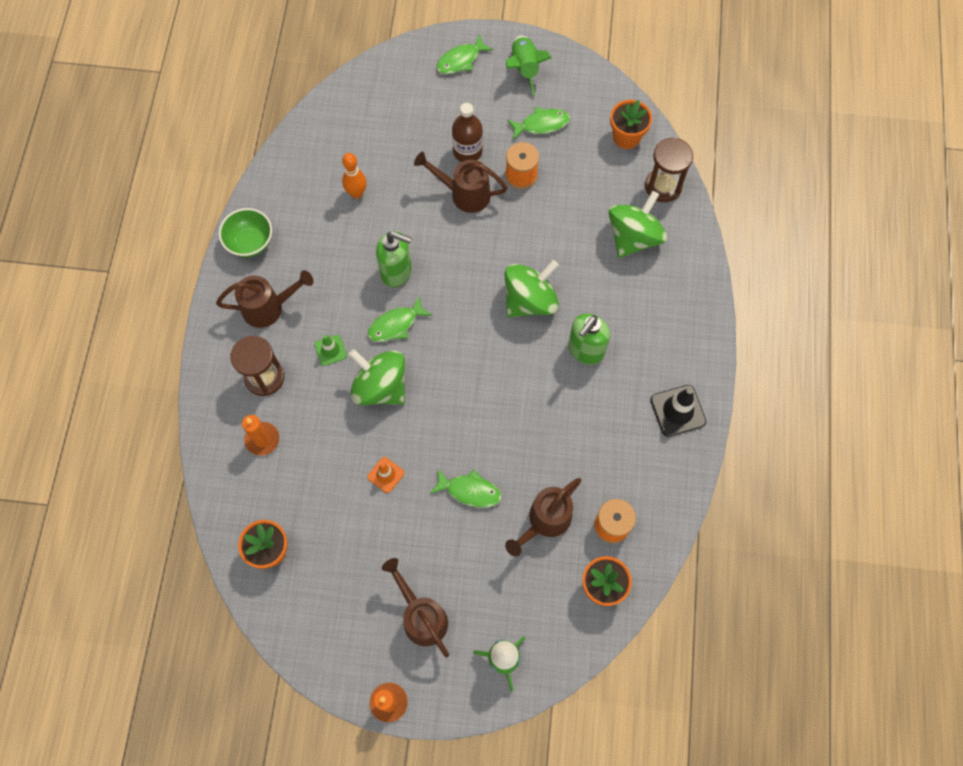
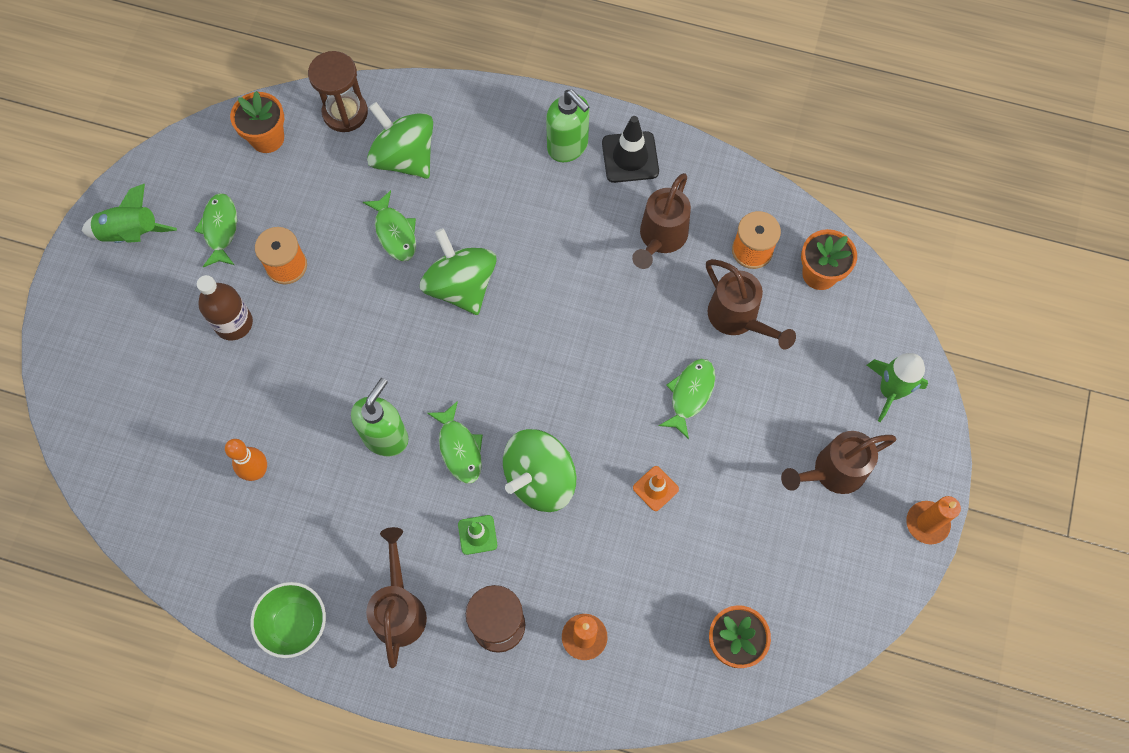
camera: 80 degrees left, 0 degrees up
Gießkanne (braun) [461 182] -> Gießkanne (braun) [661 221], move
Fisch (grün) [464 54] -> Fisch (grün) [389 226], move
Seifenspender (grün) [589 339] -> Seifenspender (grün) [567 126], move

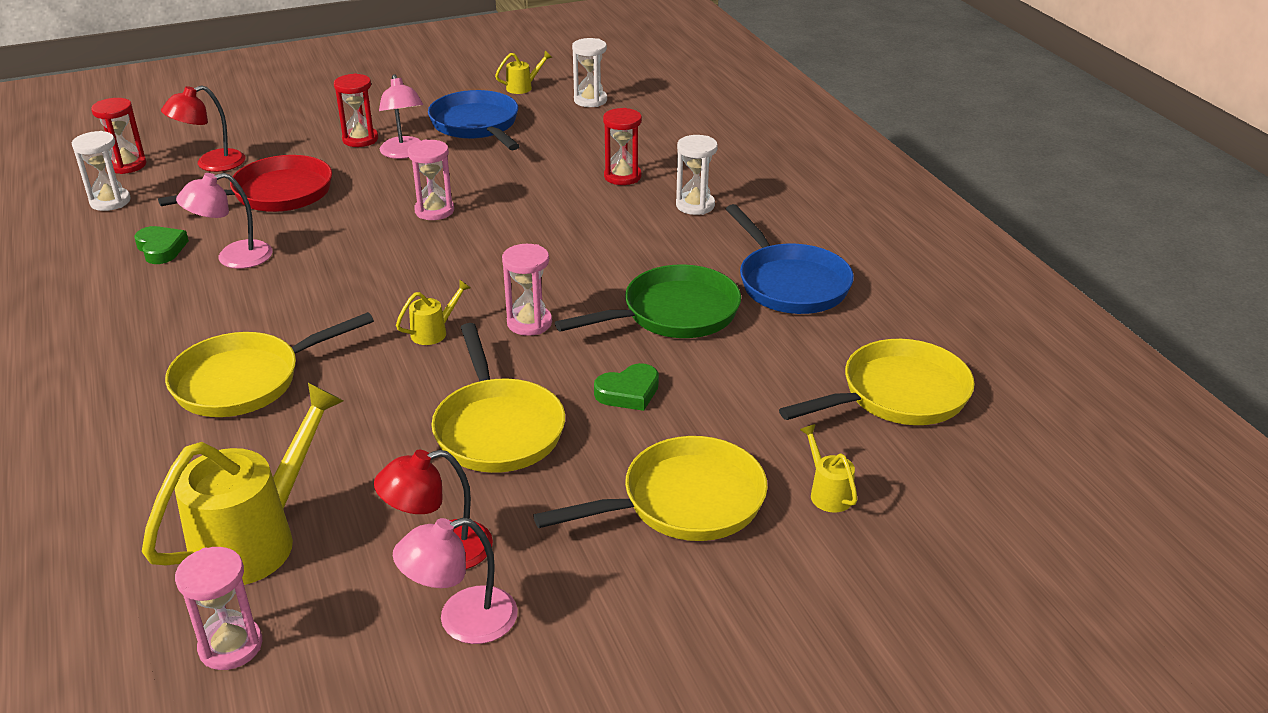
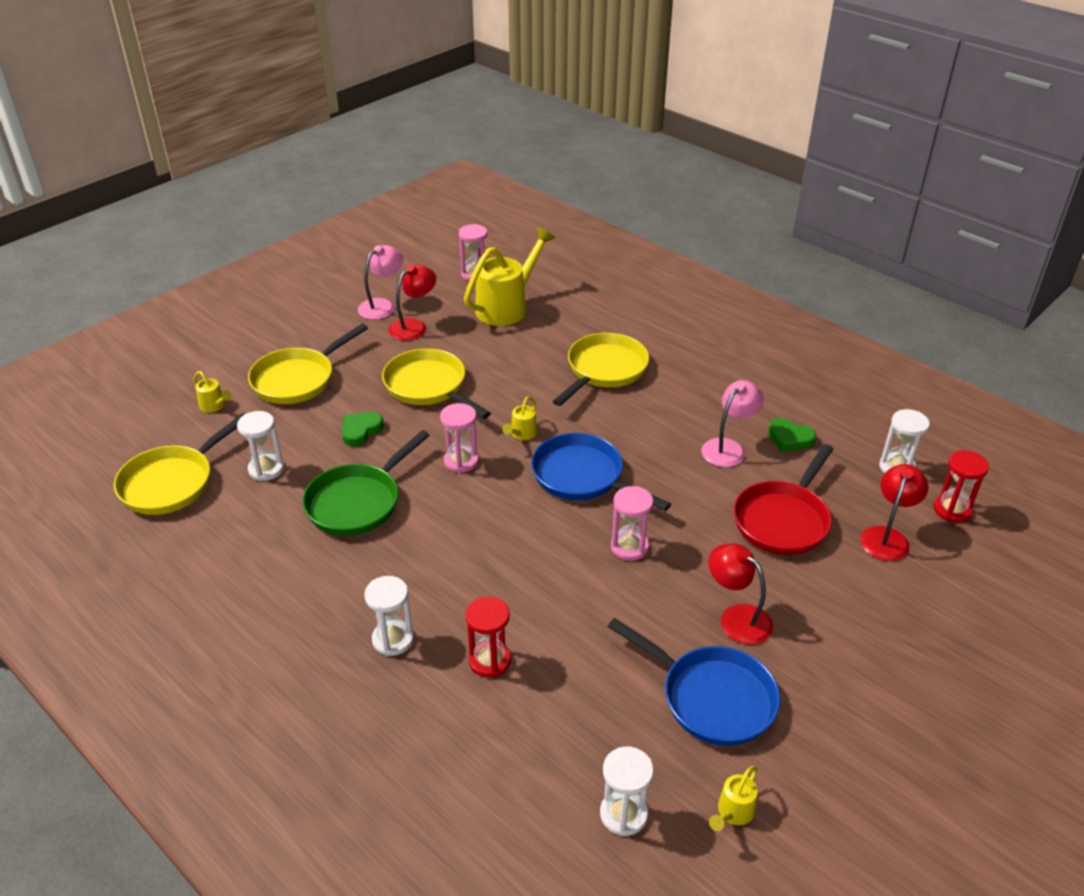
camera: 155 degrees right, 5 degrees up
Sanduhr (rot) [356 110] -> none
none -> Sanduhr (weiß) [260 446]
Pfanne (blau) [790 259] -> Pfanne (blau) [601 472], move
Lampe (rosa) [401 116] -> Lampe (rot) [741 594]
Gießkanne (gelb) [243 484] -> Gießkanne (gelb) [509 276], 150 degrees counterclockwise

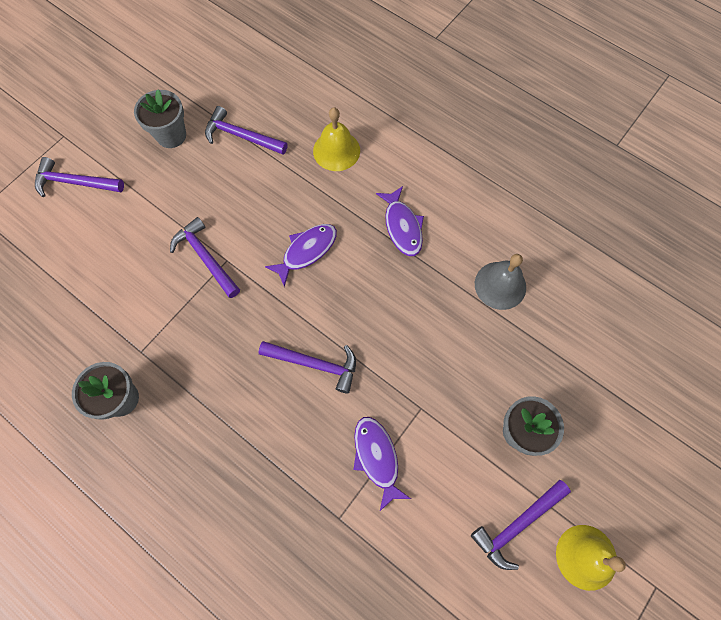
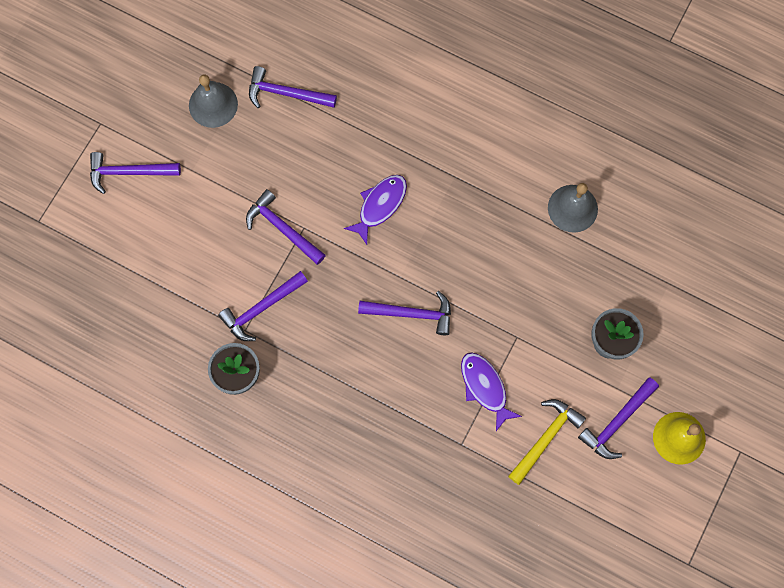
camera: 10 degrees left, 5 degrees up
Glocke (gelb) [336 139] -> none
Fisch (lila) [400 221] -> none
none -> Hammer (lila) [263 306]
none -> Hammer (gelb) [547 442]
Blumentopf (grau) [160 119] -> Glocke (grau) [213 101]

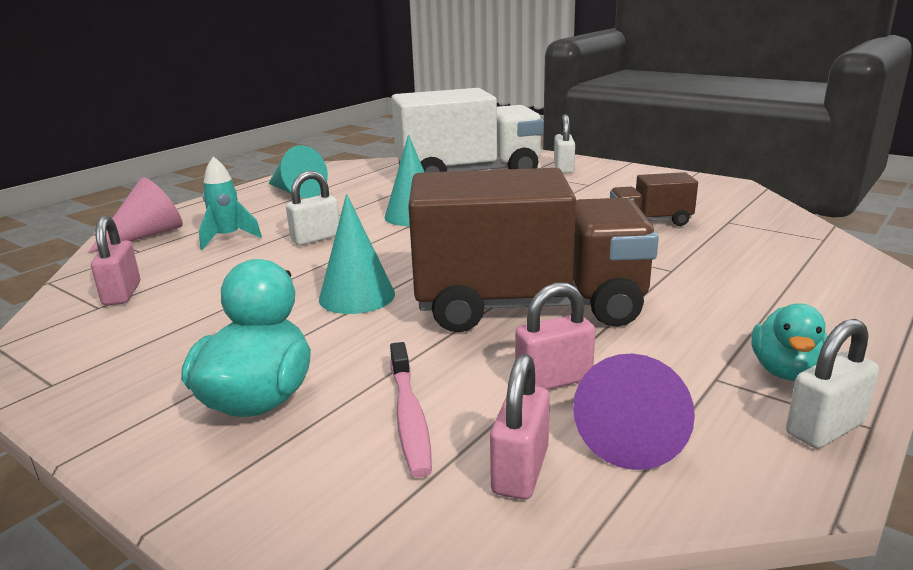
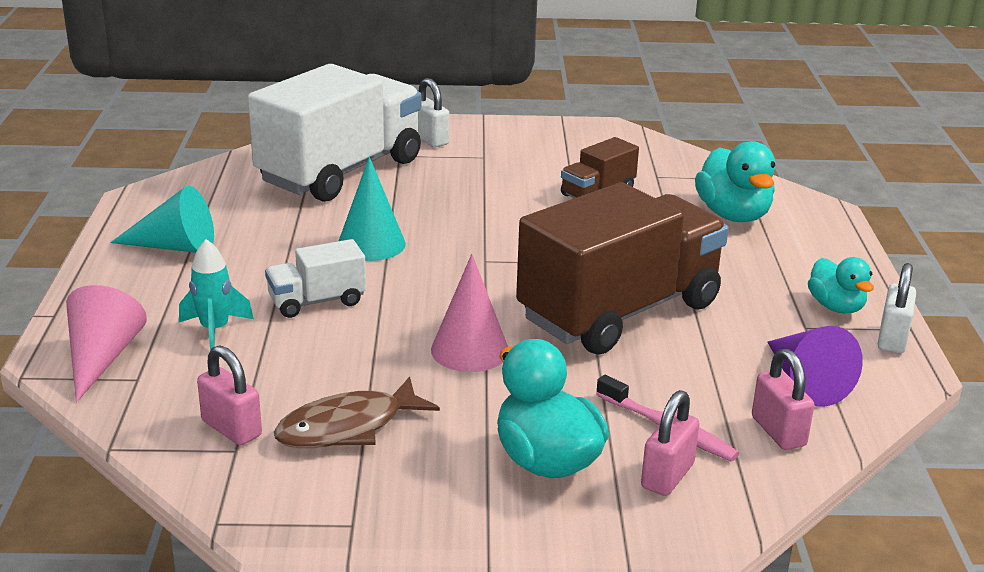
camera: 40 degrees left, 5 degrees up
none -> Fisch (braun) [357 412]
none -> Ente (türkis) [735 181]
Vorhängeschloss (rosa) [555 336] -> Vorhängeschloss (rosa) [670 443], move
Vorhängeschloss (weiß) [312 208] -> Lastwagen (weiß) [315 278]
Kegel (türkis) [357 254] -> Kegel (rosa) [469 313]

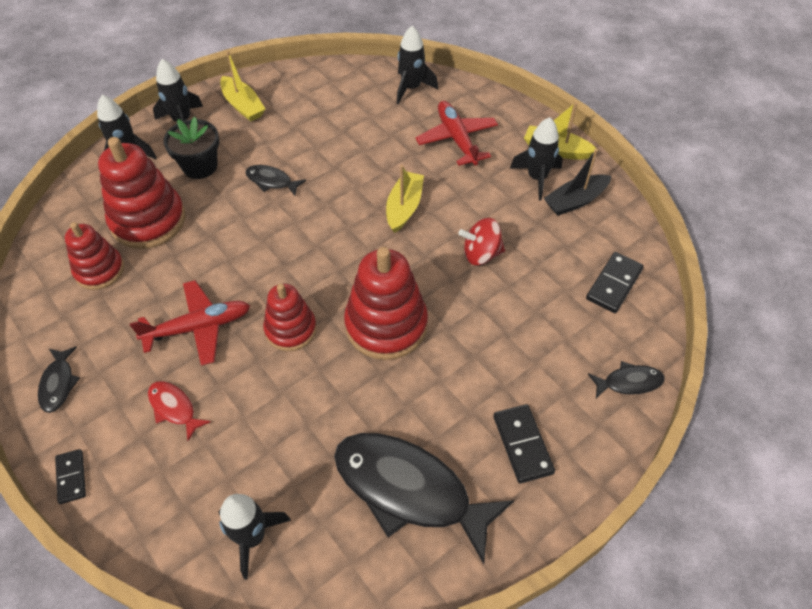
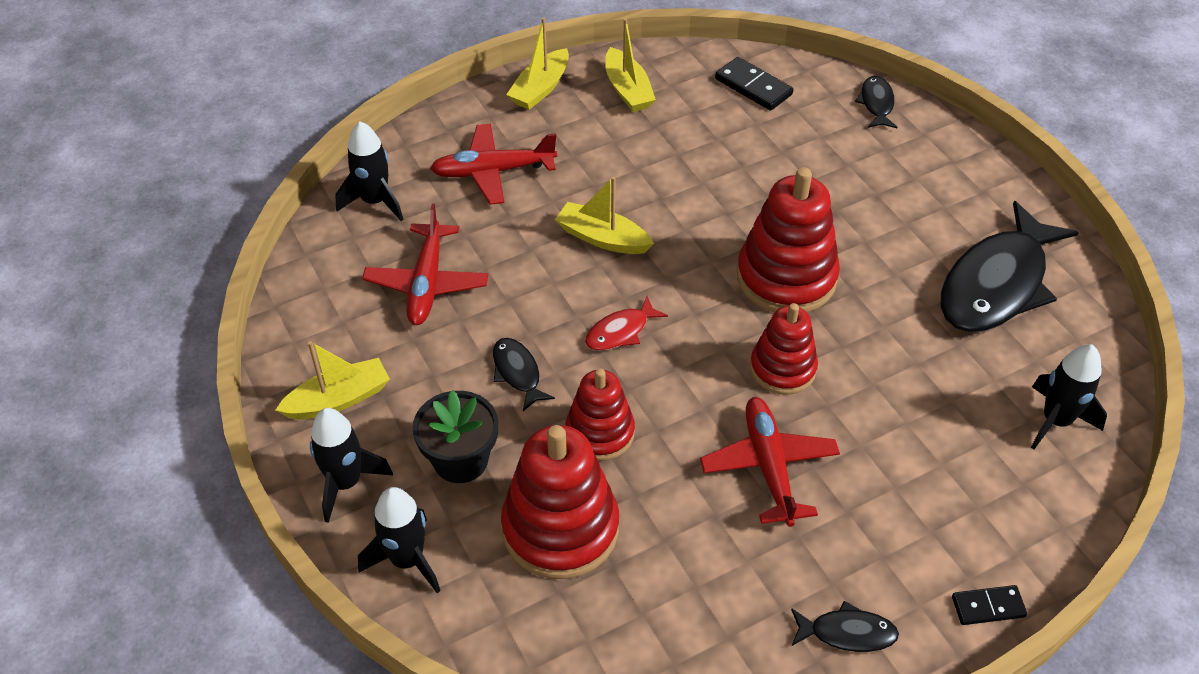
camera: 80 degrees left, 5 degrees down
Kreisel (rot) [481 241] -> none
Dominostein (schwarz) [524 443] -> none
Rakete (schwarz) [536 158] -> none
none -> Flugzeug (rot) [425 264]
Stapelspielzeug (rot) [94 256] -> Stapelspielzeug (rot) [600 414], move
Fisch (rot) [179 411] -> Fisch (rot) [626 323], move
Boot (schwarz) [577 182] -> Boot (gelb) [630 65]
Fisch (schwarz) [275 180] -> Fisch (schwarz) [524 374], 120 degrees clockwise

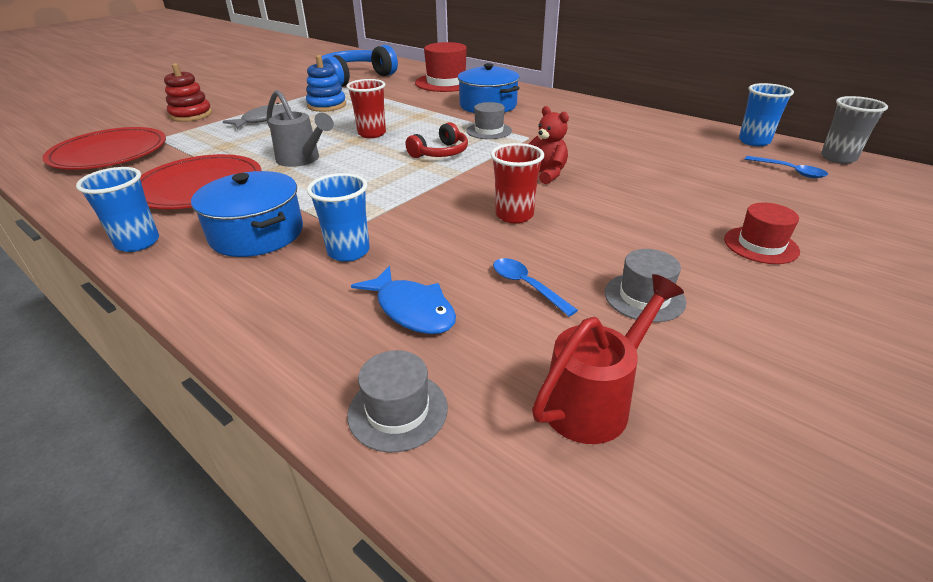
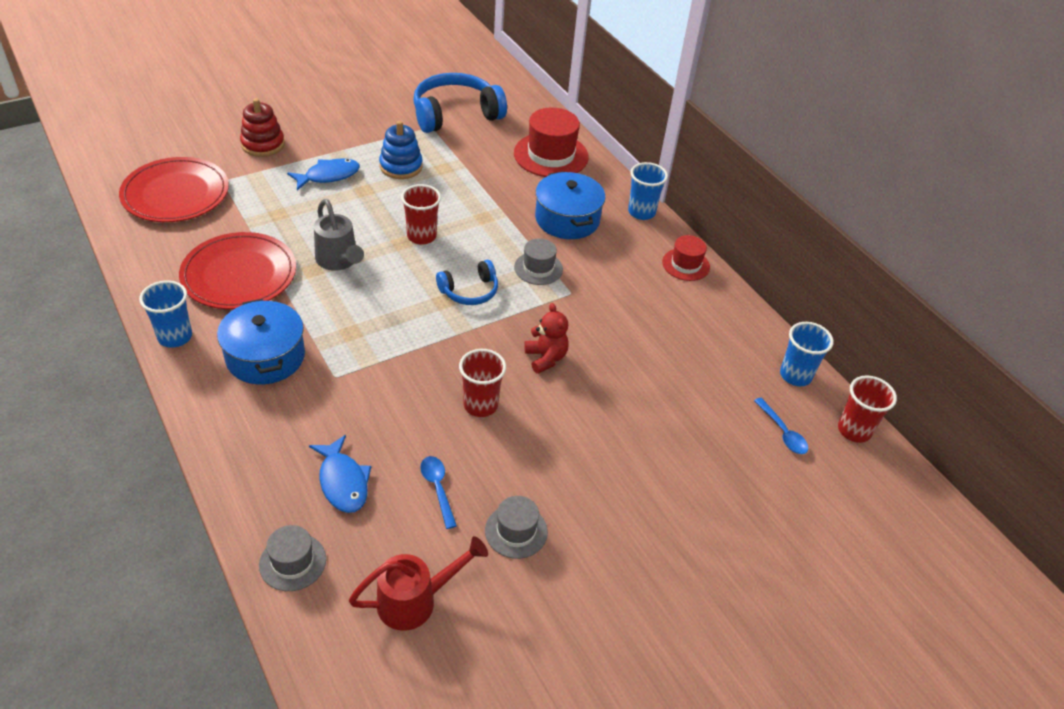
camera: 15 degrees right, 10 degrees up
Becher (blau) [338 217] -> Becher (blau) [648 191], move
Hut (rot) [762 233] -> Hut (rot) [686 258], move
Fisch (grau) [257 116] -> Fisch (blau) [323 174]
Kopfhörer (rot) [436 140] -> Kopfhörer (blau) [467 282]
Becher (grau) [854 130] -> Becher (rot) [867 409]

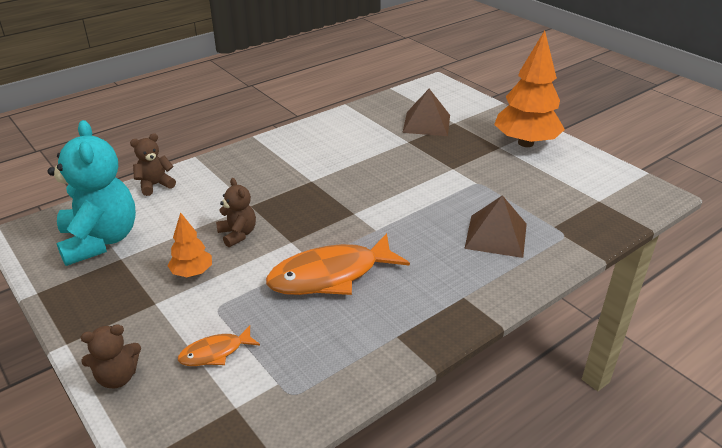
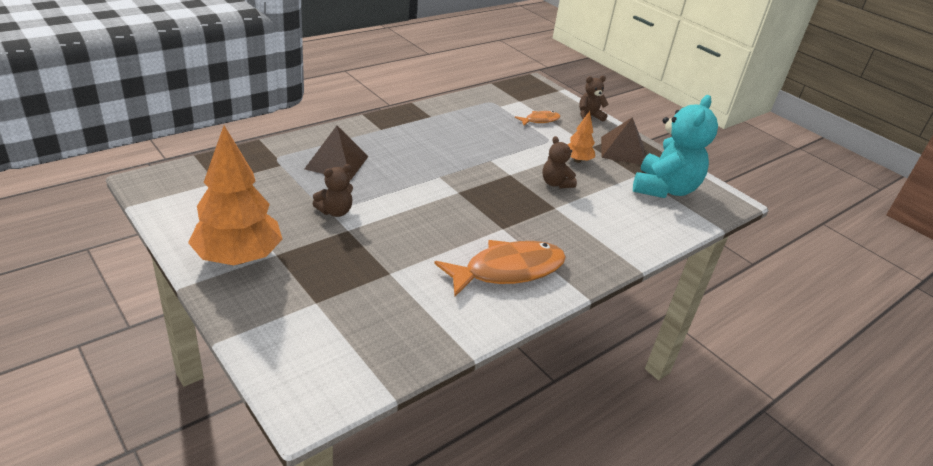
camera: 175 degrees right, 0 degrees up
Teddybär (braun) [153 164] -> Teddybär (braun) [333 190], move
Fisch (orange) [338 264] -> Fisch (orange) [500 268], move
Pyramide (braun) [426 112] -> Pyramide (braun) [623 141], move
Teddybär (türkis) [92 193] -> Teddybär (türkis) [675 146], 135 degrees counterclockwise

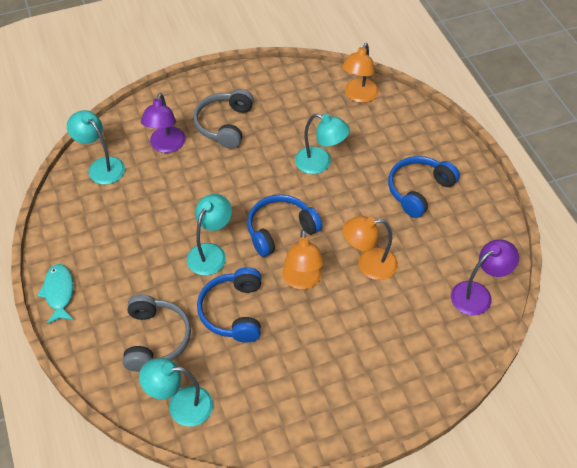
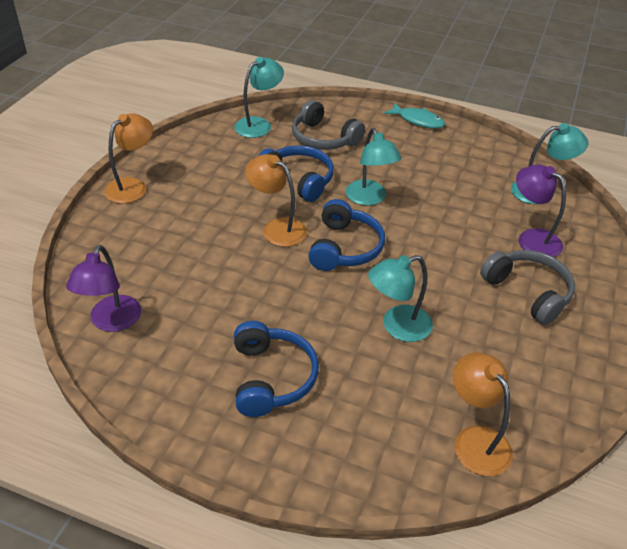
camera: 130 degrees right, 10 degrees down
Lampe (orange) [370 248] -> Lampe (orange) [128 158], move

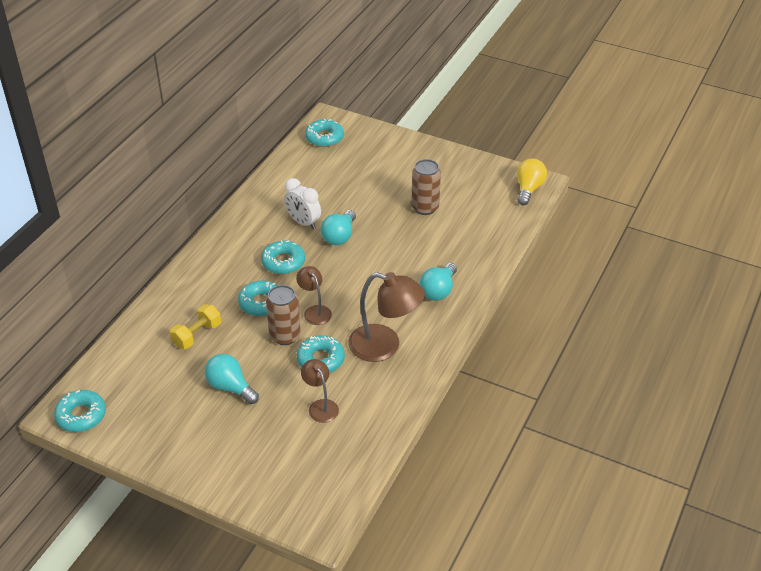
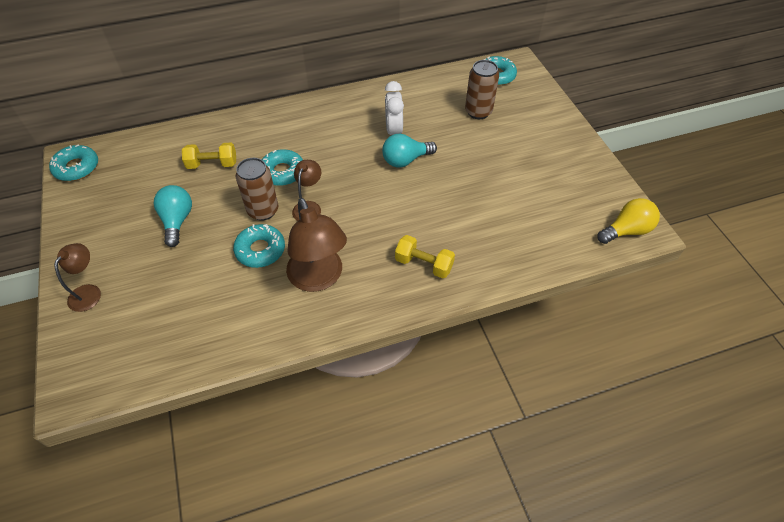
camera: 45 degrees right, 10 degrees up
Donut (türkis) [283 257] -> none
Lampe (braun) [320 391] -> Lampe (braun) [77 277], move
Dose (braun) [426 187] -> Dose (braun) [482 89], move
Glühbirne (türkis) [438 282] -> Hantel (gelb) [425 256]

